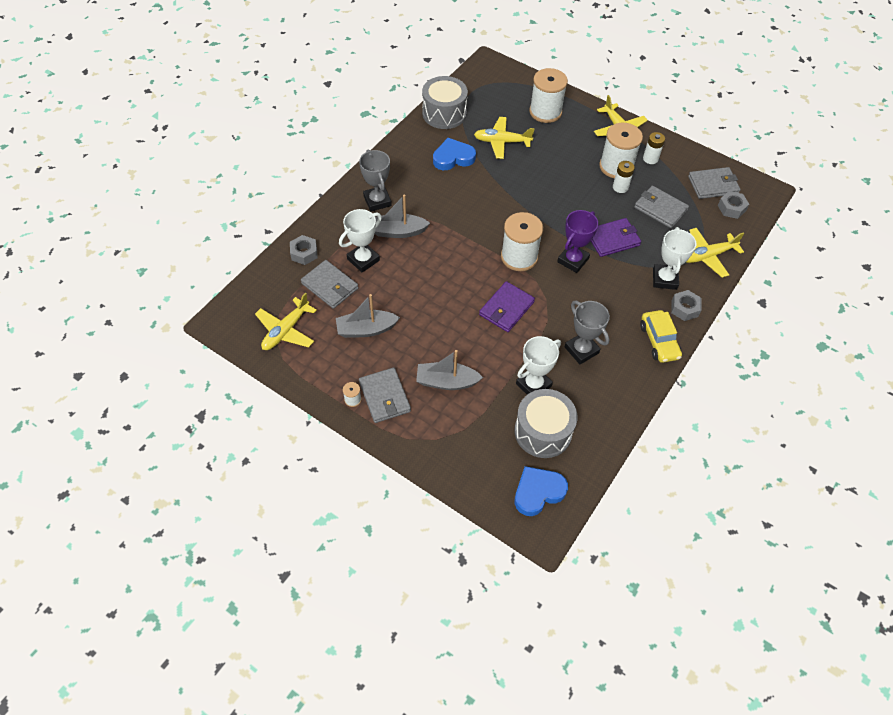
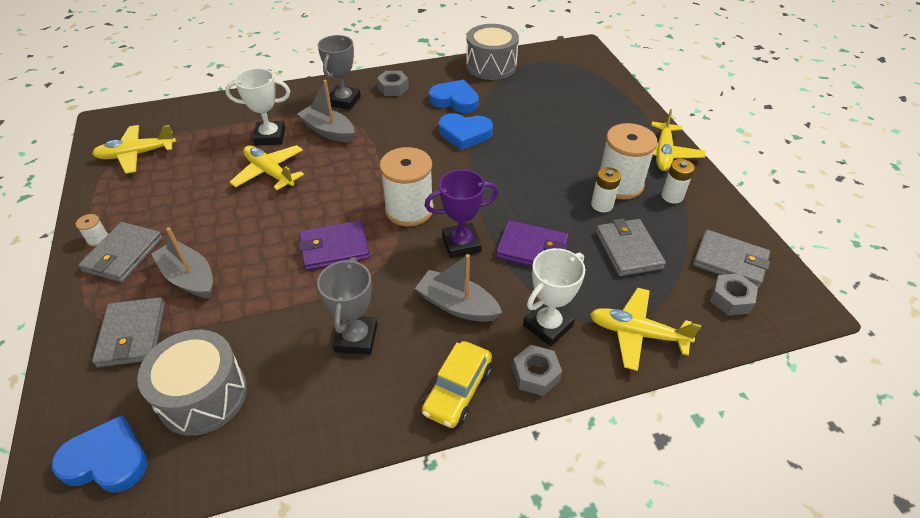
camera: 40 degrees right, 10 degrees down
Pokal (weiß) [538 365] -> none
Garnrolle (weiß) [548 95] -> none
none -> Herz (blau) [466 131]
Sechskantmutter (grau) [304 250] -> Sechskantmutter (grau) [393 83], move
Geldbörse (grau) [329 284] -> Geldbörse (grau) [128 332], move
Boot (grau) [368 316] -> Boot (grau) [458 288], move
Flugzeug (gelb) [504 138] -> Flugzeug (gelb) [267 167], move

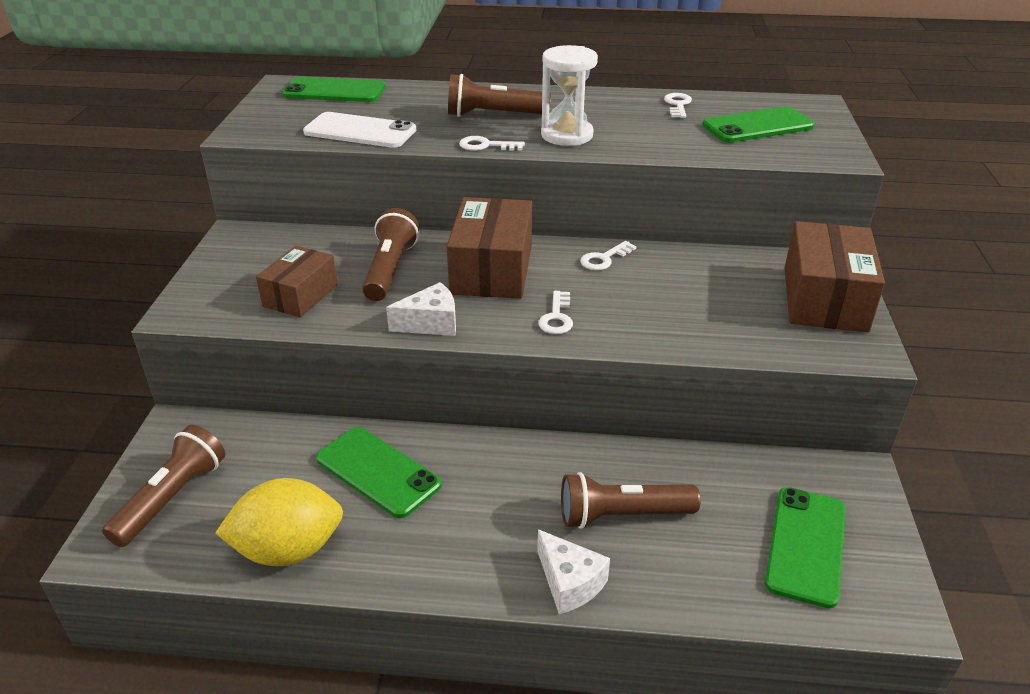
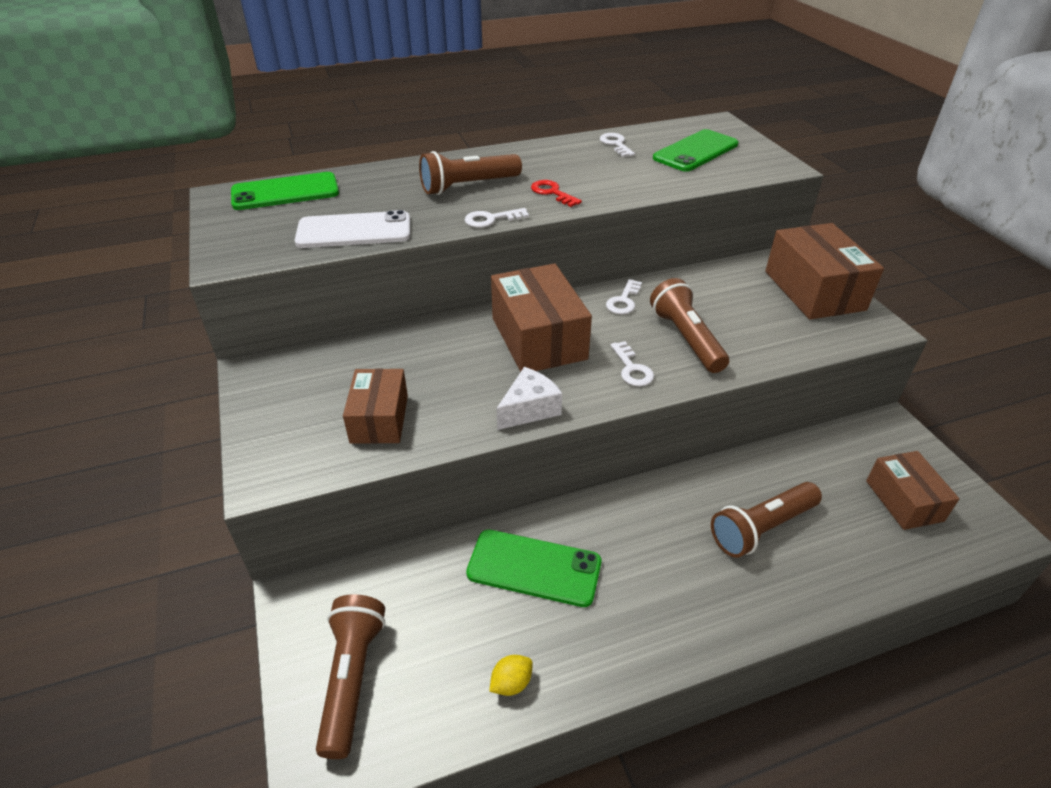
camera: 25 degrees left, 5 degrees up
Käse (weiß) [573 571] -> none
Taschenlampe (braun) [390 254] -> Taschenlampe (braun) [689 325], move
Sanduhr (weiß) [569 95] -> Schlüssel (rot) [556 193]
Handy (grün) [805 548] -> Schachtel (braun) [912 490]
Zitrone (gelb) [279 522] -> Zitrone (gelb) [511 675], x0.41

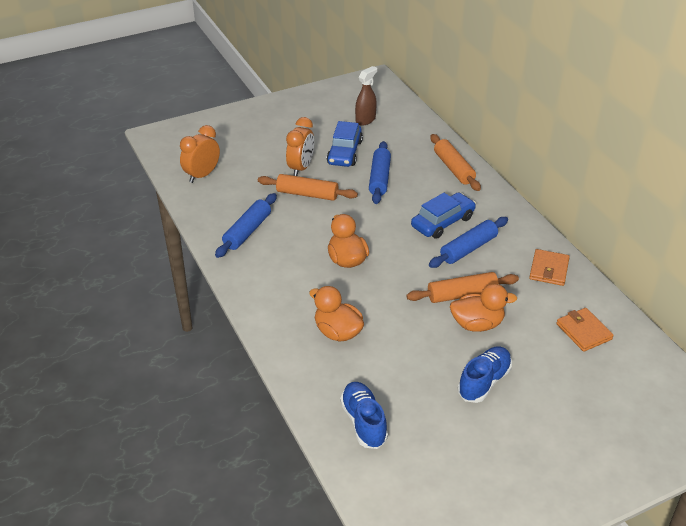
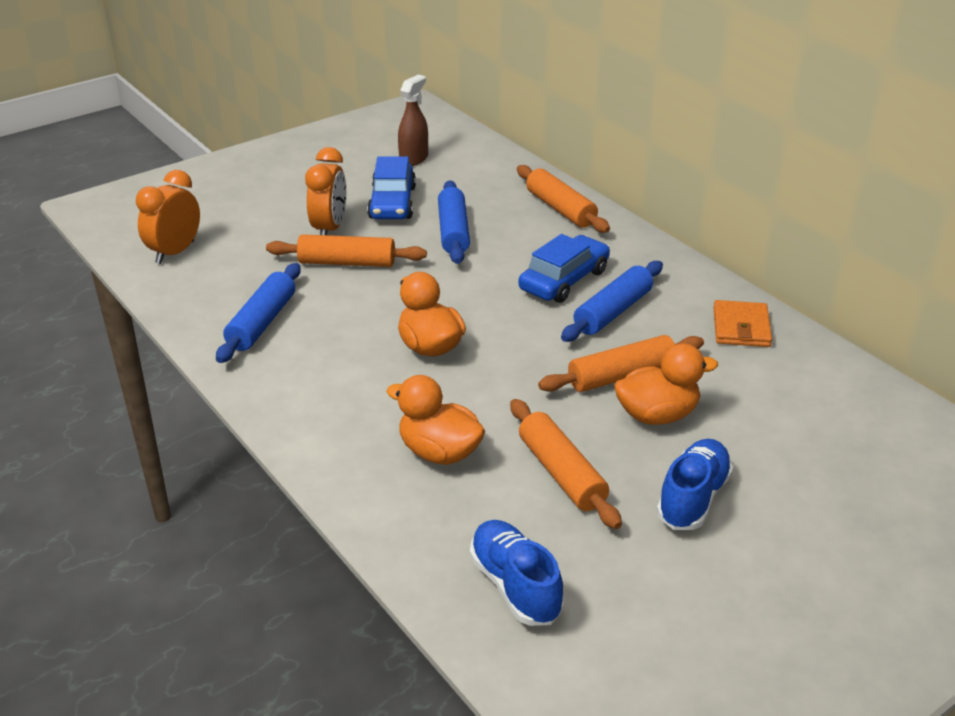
camera: 10 degrees left, 5 degrees down
Geldbörse (orange) [585 330] -> none
none -> Nudelholz (orange) [566 464]

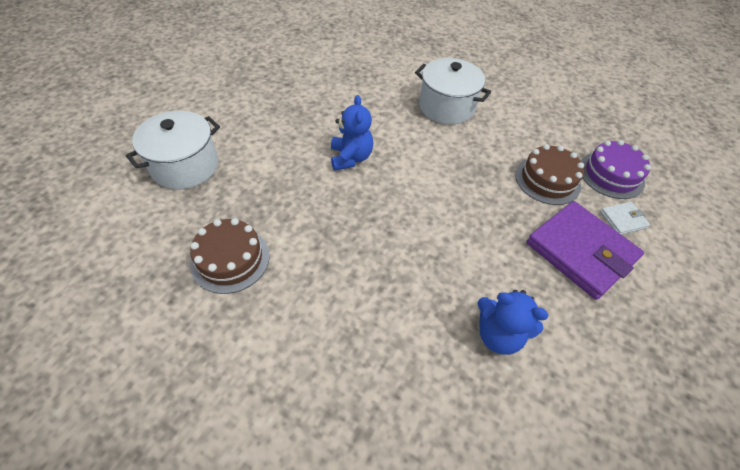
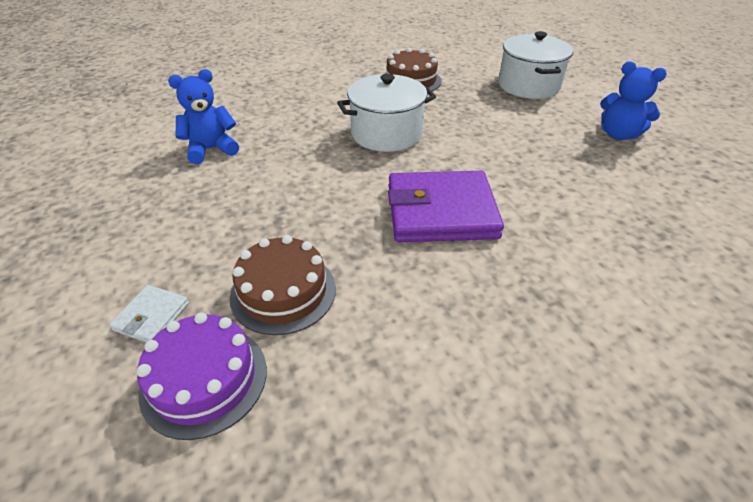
camera: 130 degrees right, 10 degrees down
Teddybär (blau) [352 133] -> Teddybär (blau) [633 100], move
Kochtopf (weiß) [453 91] -> Kochtopf (weiß) [386 113], move
Geldbörse (lila) [585 250] -> Geldbörse (lila) [446 206], move

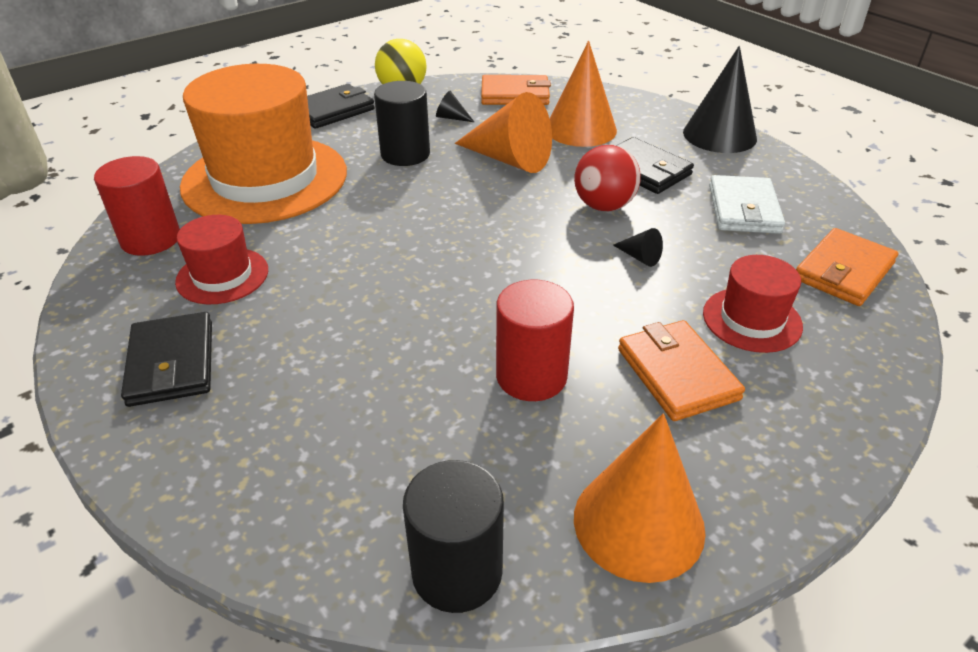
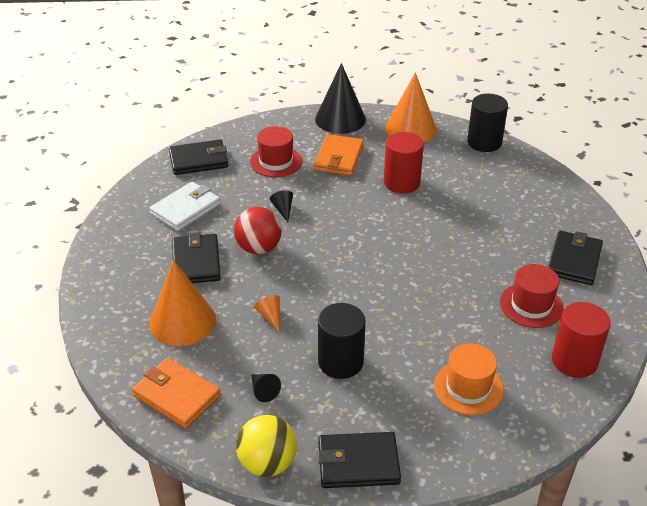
camera: 145 degrees left, 0 degrees up
Kegel (schwarz) [720 99] -> Kegel (schwarz) [340 98], move
Geldbörse (orange) [847 267] -> Geldbörse (schwarz) [198 157]
Hut (orange) [263 144] -> Hut (orange) [468 379], x0.47
Kegel (orange) [503 132] -> Kegel (orange) [267 313], x0.42

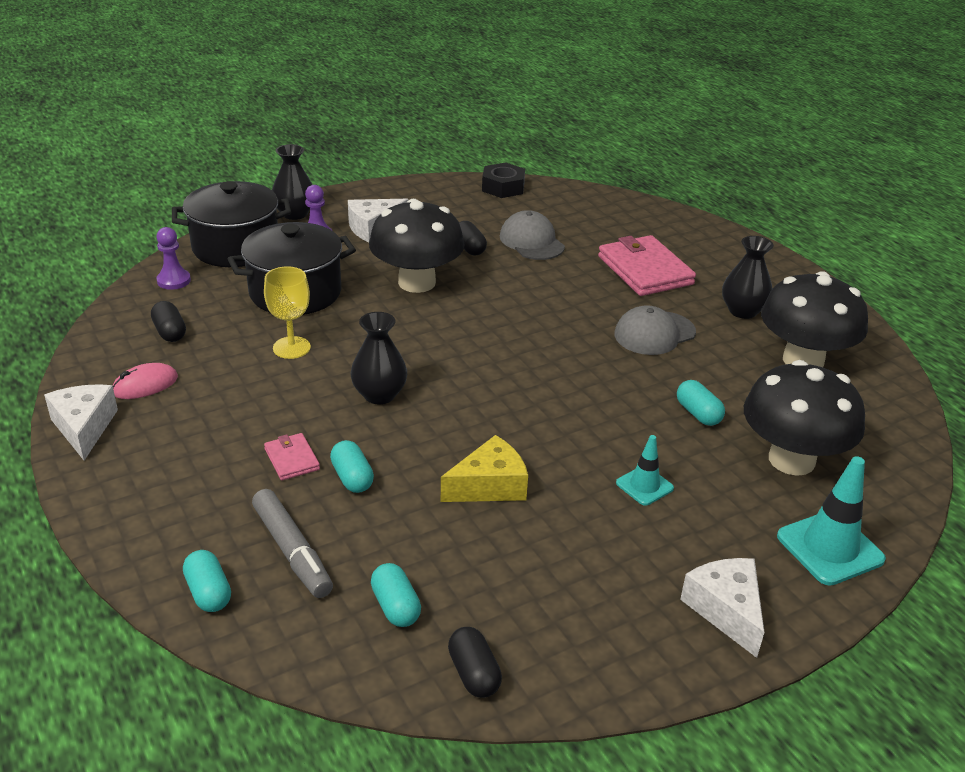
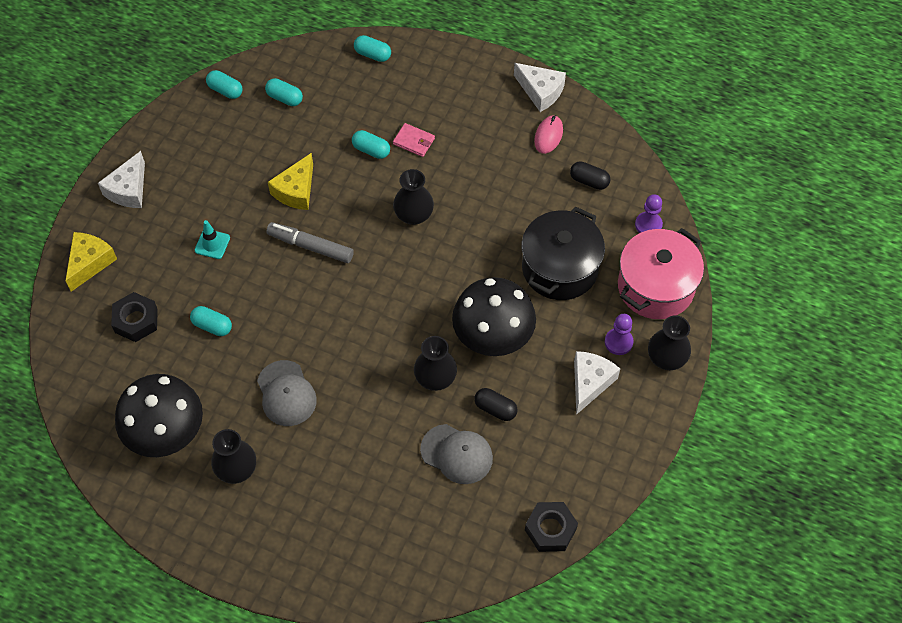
camera: 145 degrees right, 25 degrees up
Kelch (gelb) [287 312] -> none
Geldbörse (rosa) [647 265] -> none
none -> Vase (schwarz) [435 363]
Filzstift (grau) [292 543] -> Filzstift (grau) [310 242], move
Pilz (schwarz) [804 418] -> Sechskantmutter (schwarz) [134 317]
Leitkegel (türkis) [831 521] -> Käse (gelb) [91 262]
Kochtopf (schwarz) [231 224] -> Kochtopf (rosa) [661 273]
Kapsel (schwarz) [475 662] -> Kapsel (türkis) [224 84]
Kappe (grau) [655 330] -> Kappe (grau) [287 393], 135 degrees clockwise
Käse (weiß) [722 608] -> Käse (weiß) [121 179], 75 degrees clockwise

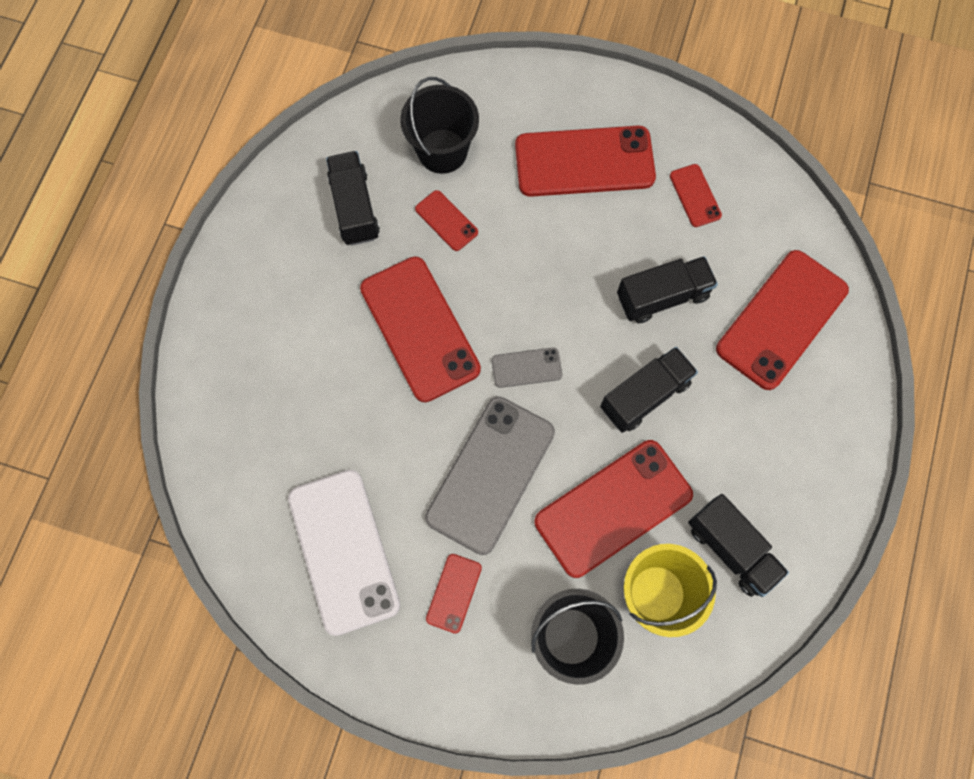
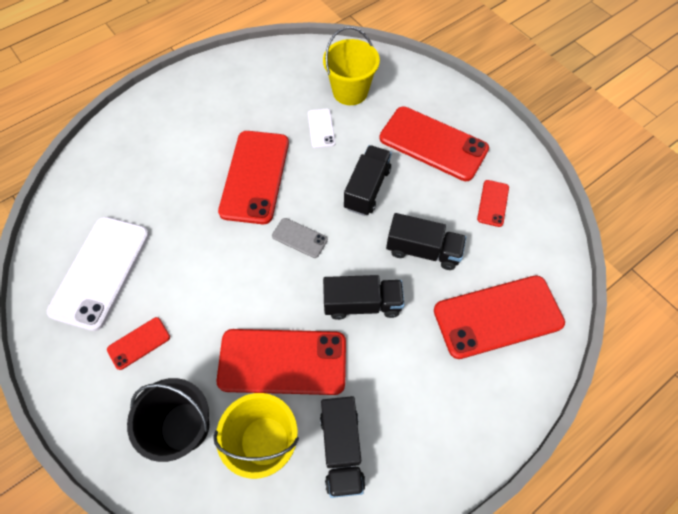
camera: 35 degrees right, 10 degrees down
Handy (grau) [490 476] -> none
Lastwagen (schwarz) [353 198] -> Lastwagen (schwarz) [368 180], move
Eimer (schwarz) [439 125] -> Eimer (gelb) [351 66]
Handy (rot) [446 220] -> Handy (weiß) [321 128]

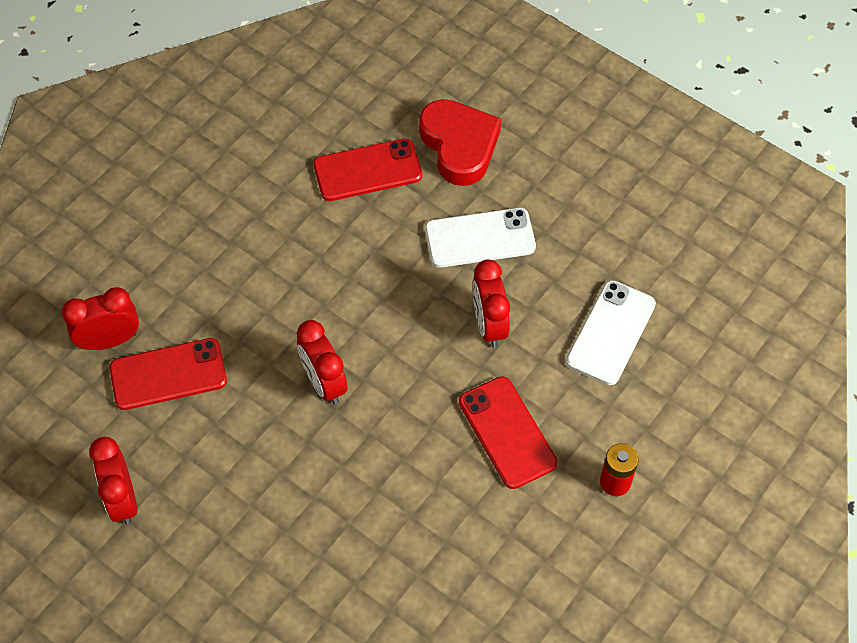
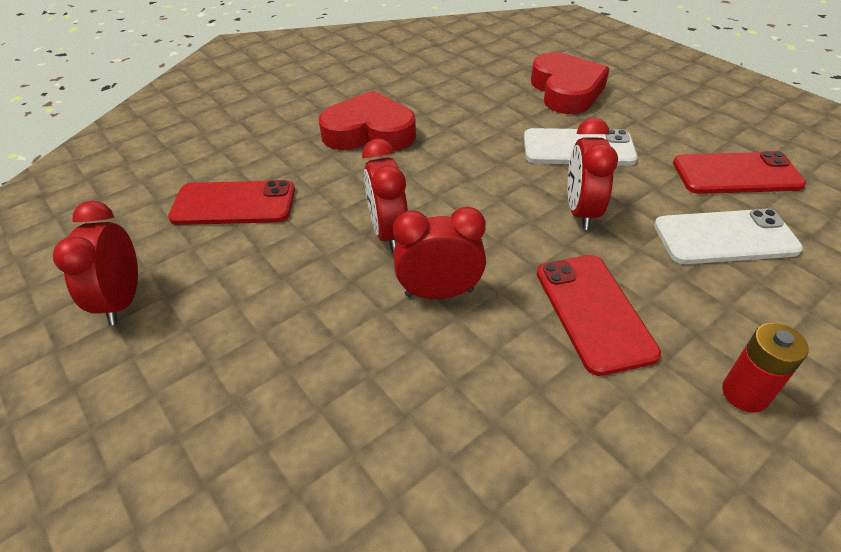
camera: 15 degrees right, 15 degrees down
none -> Herz (rot) [367 120]
Wecker (rot) [100 318] -> Wecker (rot) [439 253], move
Handy (rot) [367 169] -> Handy (rot) [739 172], move
Handy (weiß) [611 332] -> Handy (weiß) [728 236], 45 degrees clockwise

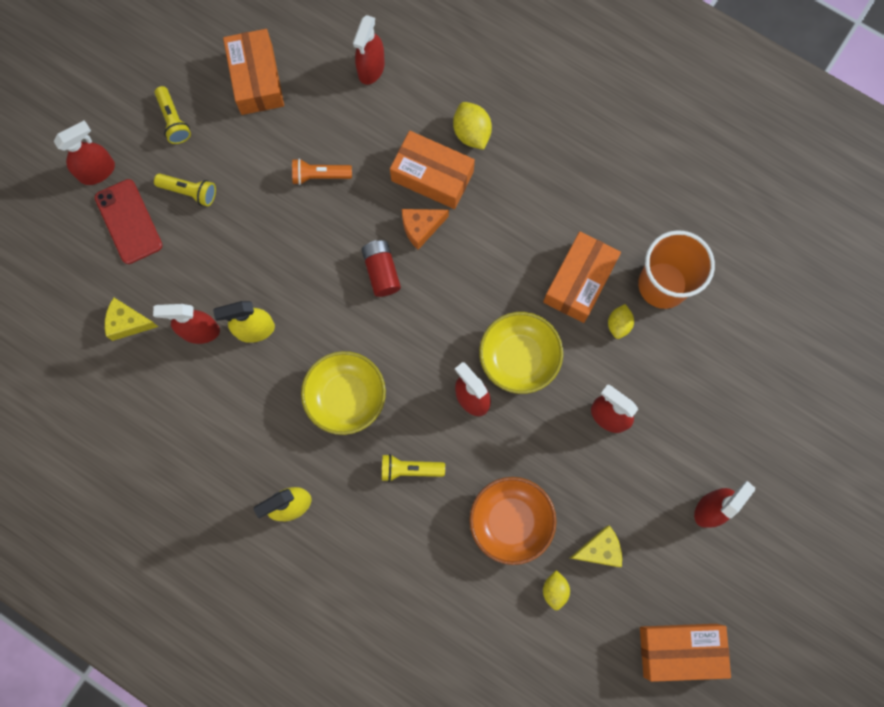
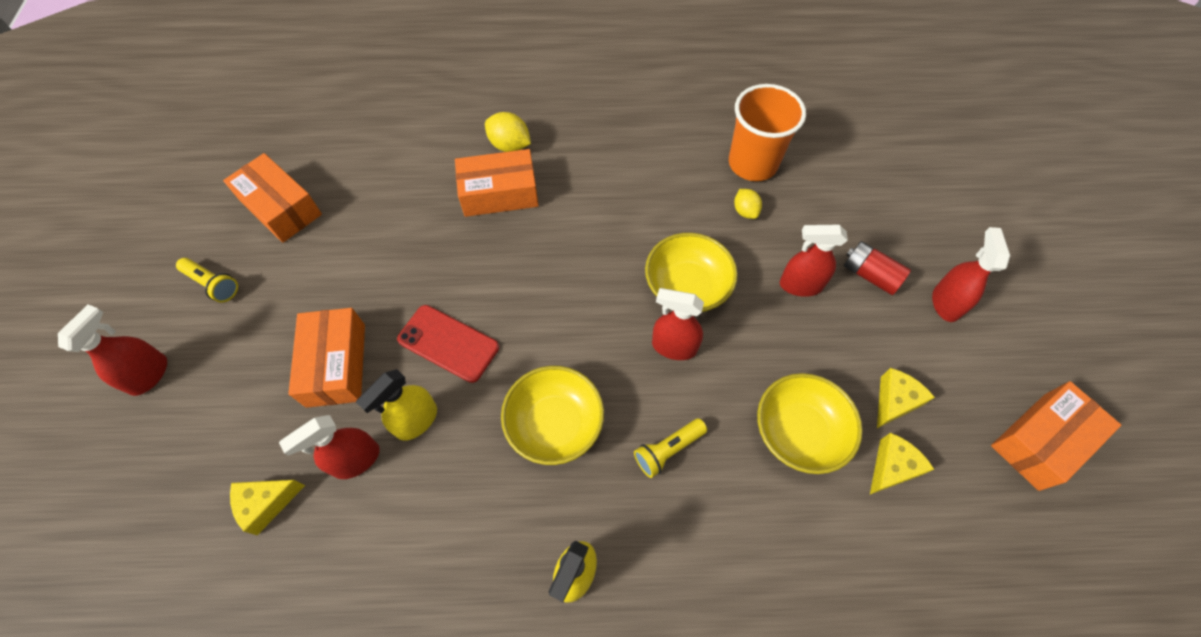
camera: 35 degrees left, 15 degrees down
Taschenlampe (gelb) [185 189] -> none
Taschenlampe (orange) [322 171] -> none
Sprühflasche (rot) [369 50] -> none
Käse (orange) [425 229] -> none
Handy (rot) [128 221] -> Handy (rot) [448 344], move
Batterie (rot) [381 268] -> Batterie (rot) [877 268], move
Schachtel (orange) [582 277] -> Schachtel (orange) [326 358], move
Zitrone (gelb) [556 590] -> Käse (gelb) [902 463]
Schüssel (orange) [513 521] -> Schüssel (gelb) [810 423]

